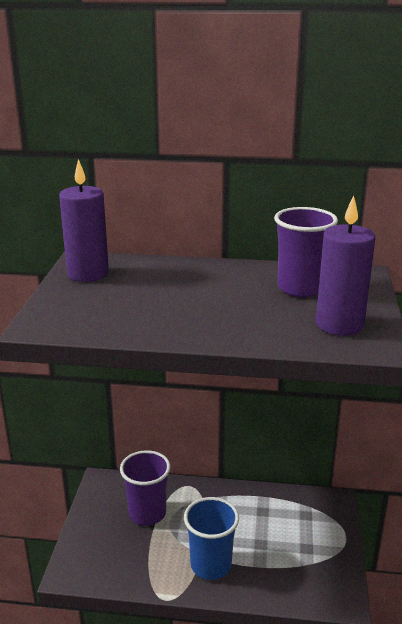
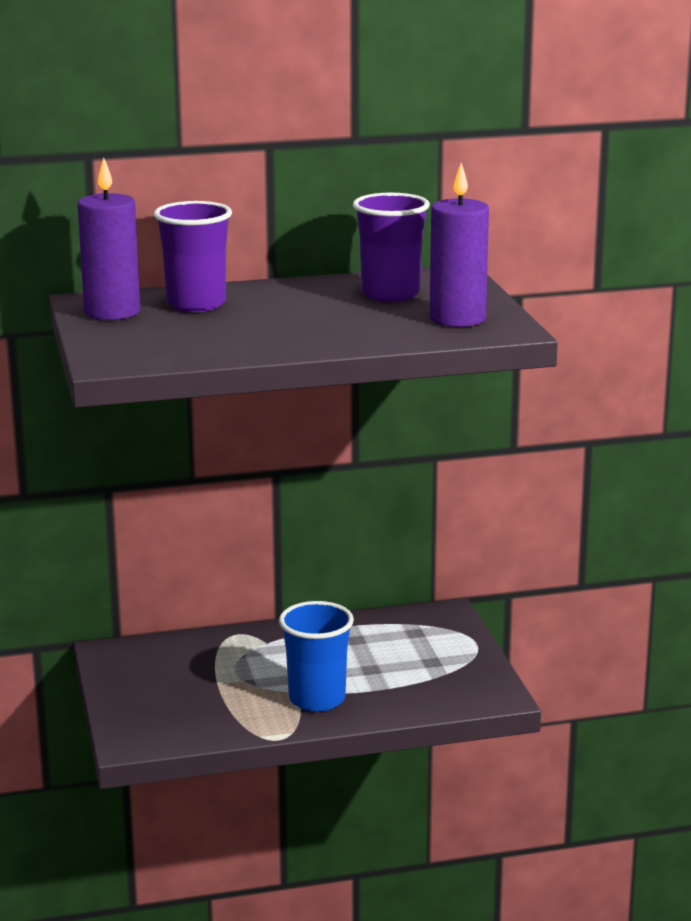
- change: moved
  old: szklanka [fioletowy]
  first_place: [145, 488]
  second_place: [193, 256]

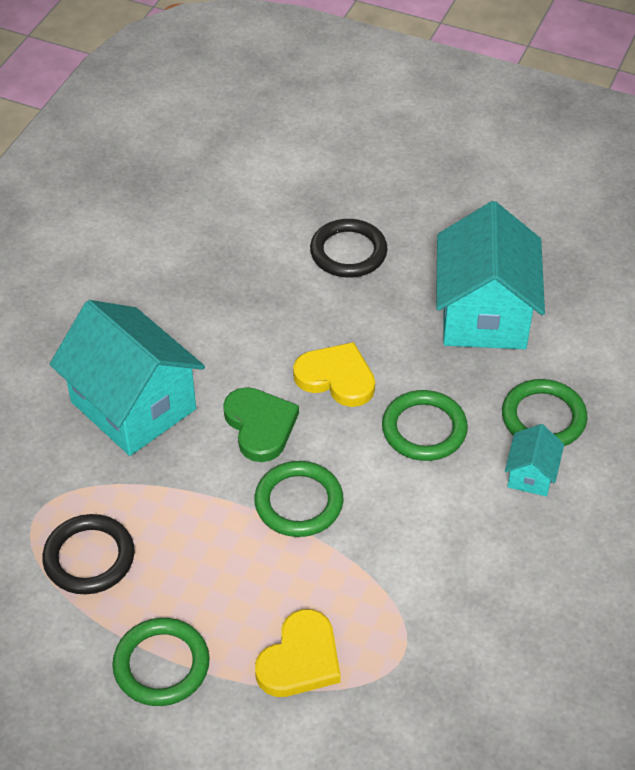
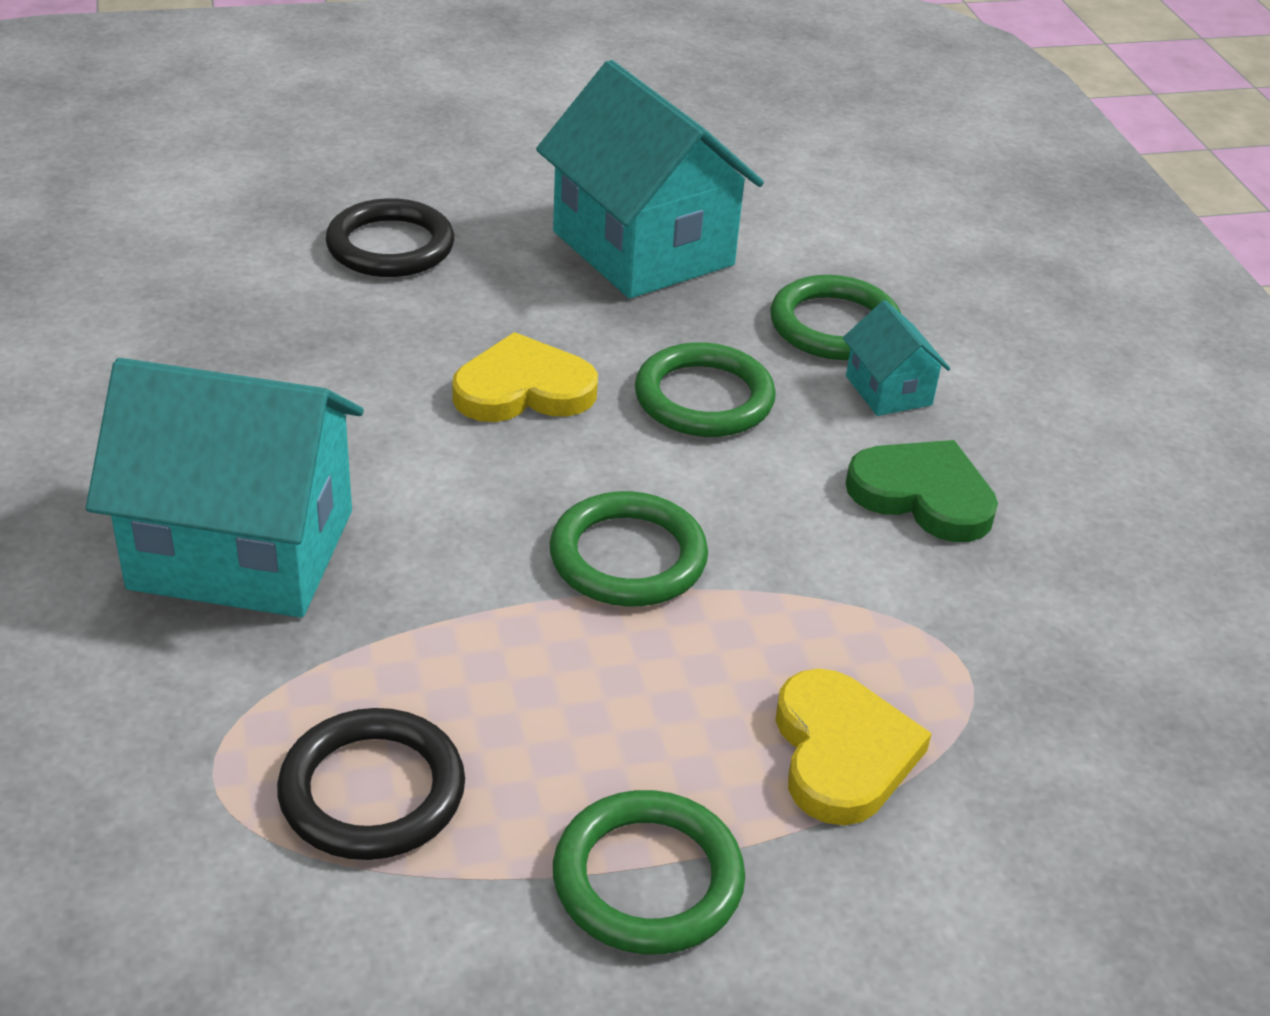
- change: moved
  old: serce [zielony]
  first_place: [261, 424]
  second_place: [922, 491]

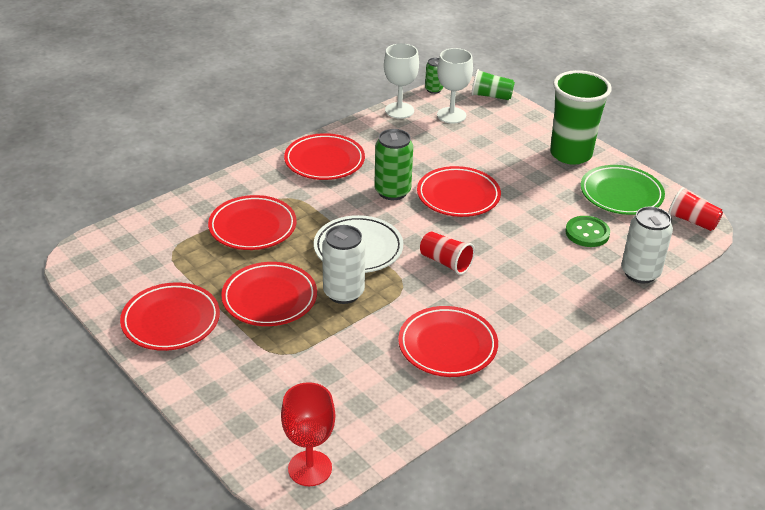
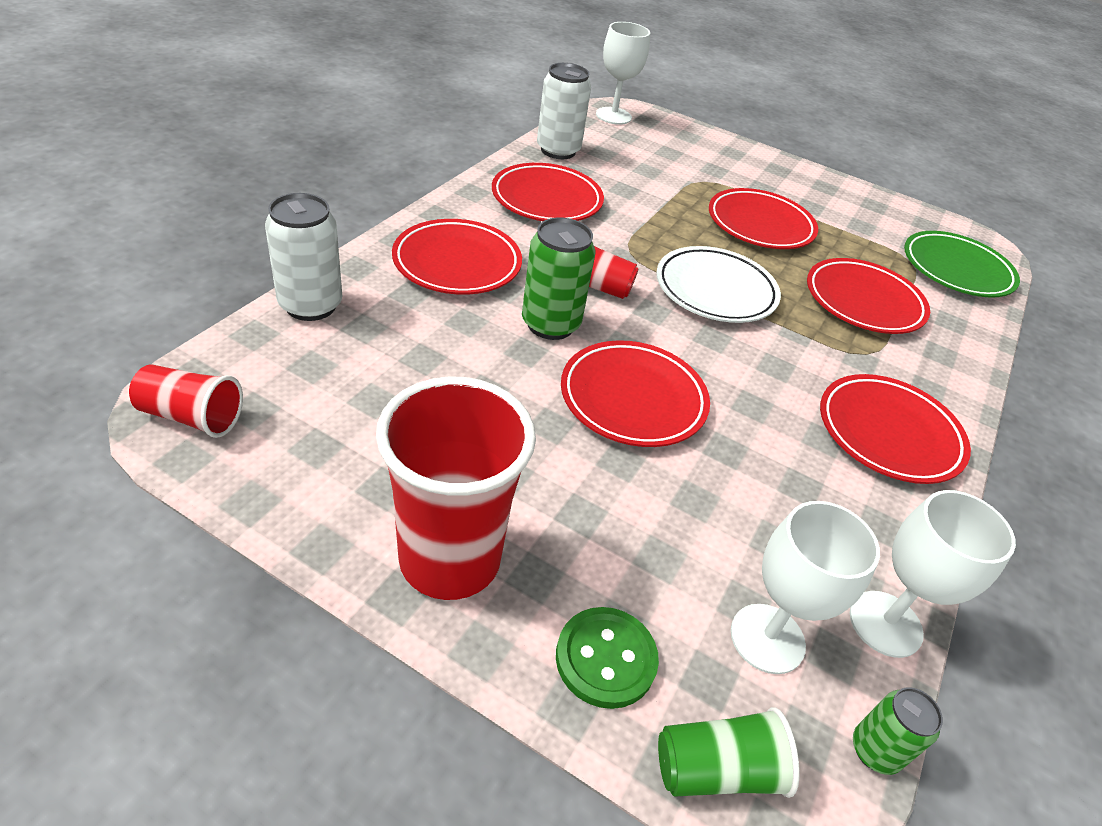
- change: moved
  old: talerz [czerwony]
  first_place: [170, 316]
  second_place: [457, 257]
- change: recoloured
  old: kielich [czerwony]
  new: kielich [biały]
  first_place: [308, 434]
  second_place: [623, 73]
- change: moved
  old: puszka [biały]
  first_place: [343, 264]
  second_place: [564, 111]
- change: moved
  old: puszka [zielony]
  first_place: [393, 164]
  second_place: [558, 279]
- change: recoloured
  old: szklanka [zielony]
  new: szklanka [czerwony]
  first_place: [581, 117]
  second_place: [456, 488]
- change: moved
  old: guzik [zielony]
  first_place: [588, 231]
  second_place: [607, 658]
- change: moved
  old: talerz [zielony]
  first_place: [623, 190]
  second_place: [962, 264]

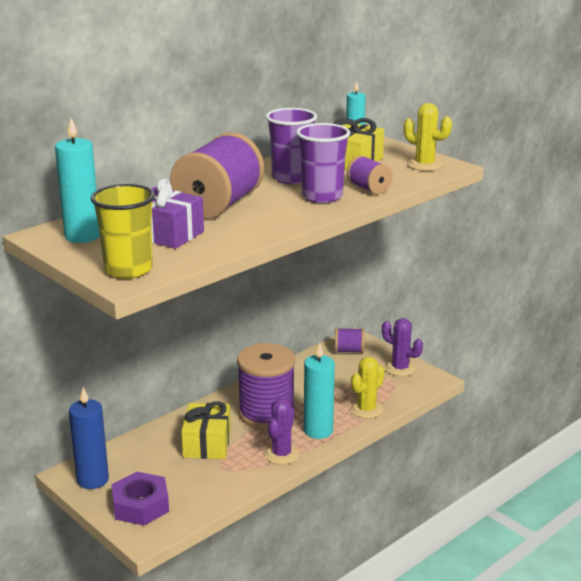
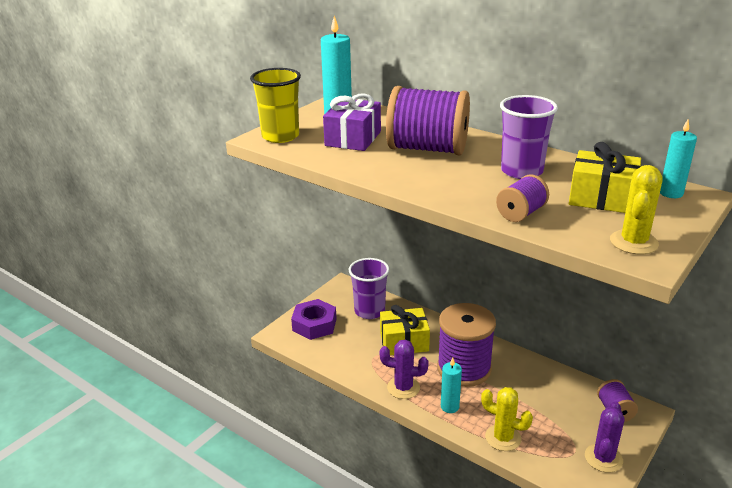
- change: removed
  old: świeca [niebieski]
  first_place: [89, 438]
- change: moved
  old: szklanka [fioletowy]
  first_place: [323, 163]
  second_place: [369, 288]
- change: resized
  old: świeca [turkusowy]
  first_place: [319, 391]
  second_place: [451, 385]
  factor: 0.64

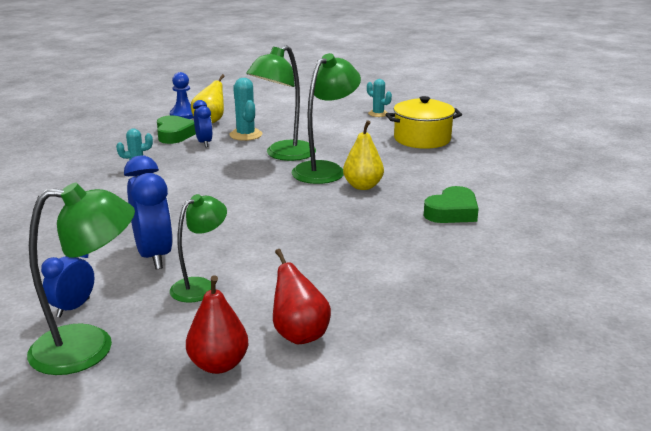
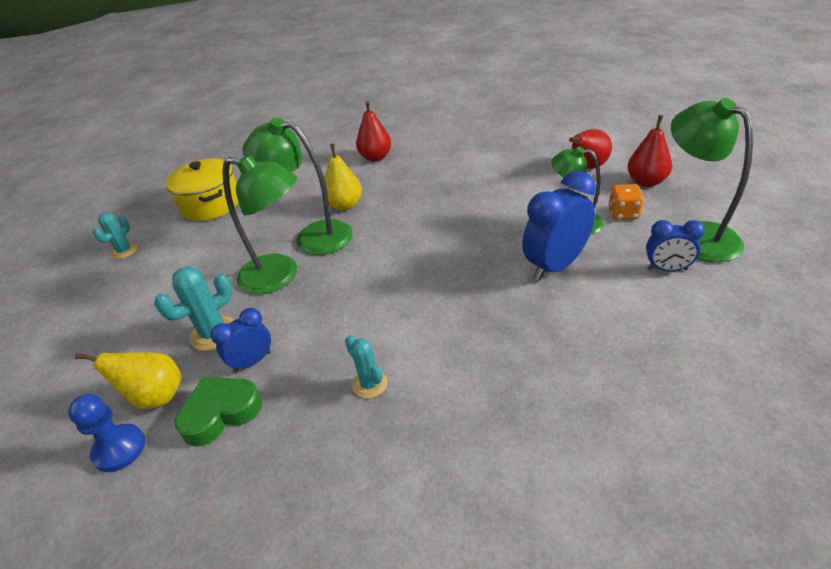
- change: replaced
  old: serce [zielony]
  new: gruszka [czerwony]
  first_place: [451, 204]
  second_place: [373, 131]
- change: added
  new: kostka do gry [pomarańczowy]
  second_place: [626, 202]

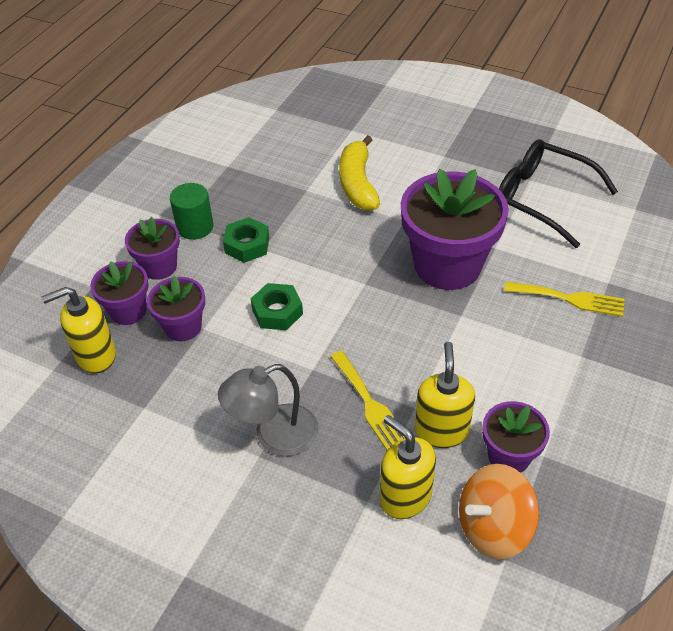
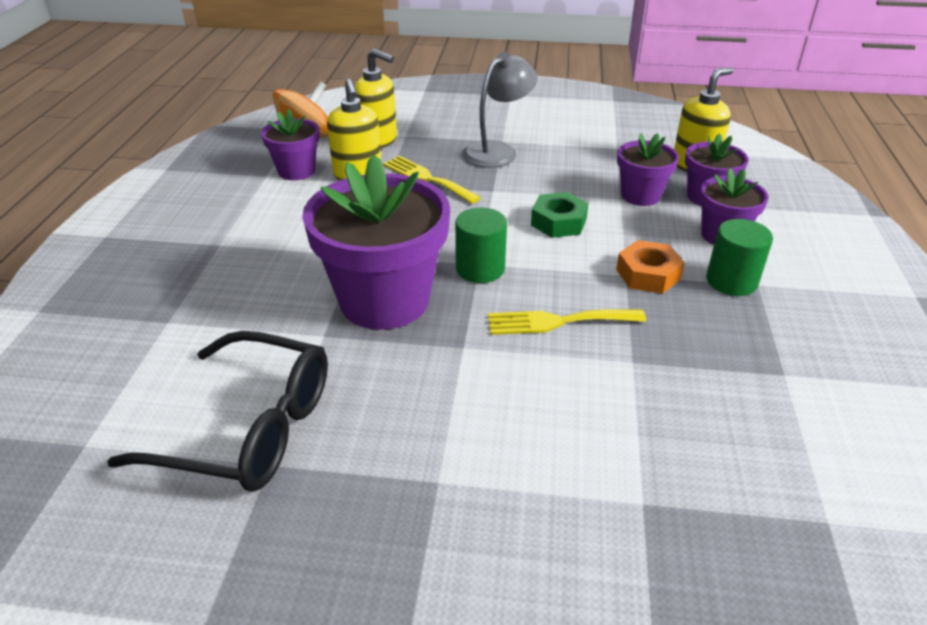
- change: recoloured
  old: nakrętka [zielony]
  new: nakrętka [pomarańczowy]
  first_place: [246, 240]
  second_place: [650, 267]
- change: removed
  old: banan [żółty]
  first_place: [359, 173]
- change: moved
  old: widelec [żółty]
  first_place: [564, 299]
  second_place: [567, 322]
- change: added
  new: walec [zielony]
  second_place: [481, 245]

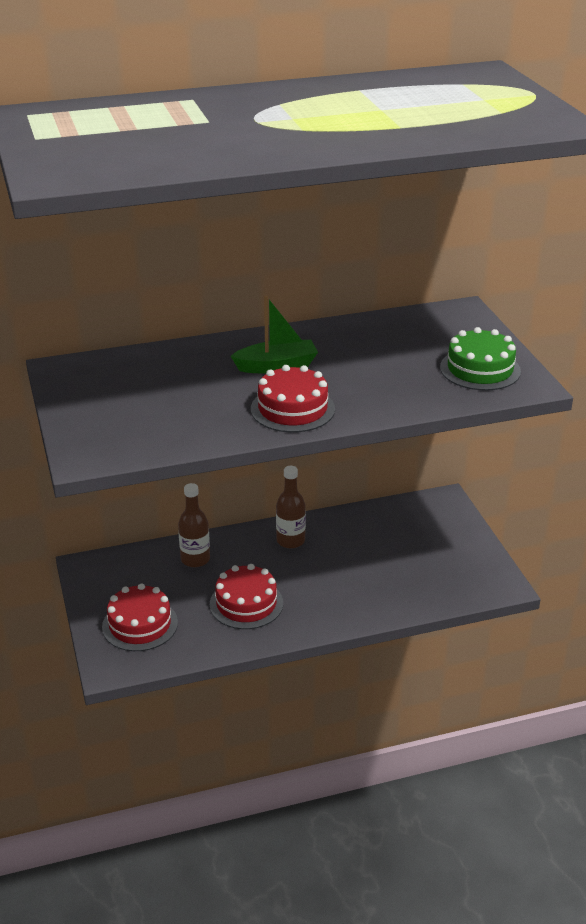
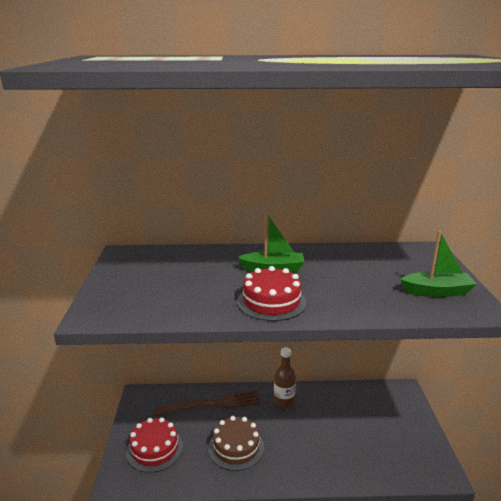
- change: replaced
  old: butelka [brązowy]
  new: widelec [brązowy]
  first_place: [194, 525]
  second_place: [208, 402]
- change: recoloured
  old: tort [czerwony]
  new: tort [brązowy]
  first_place: [246, 596]
  second_place: [236, 443]
- change: replaced
  old: tort [zielony]
  new: łódka [zielony]
  first_place: [480, 359]
  second_place: [438, 264]

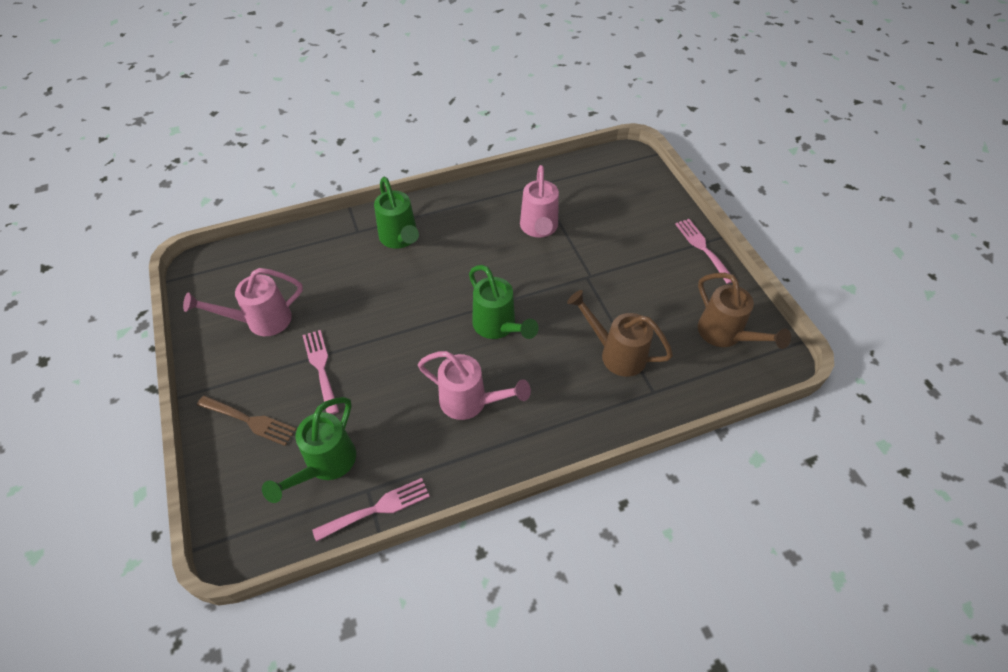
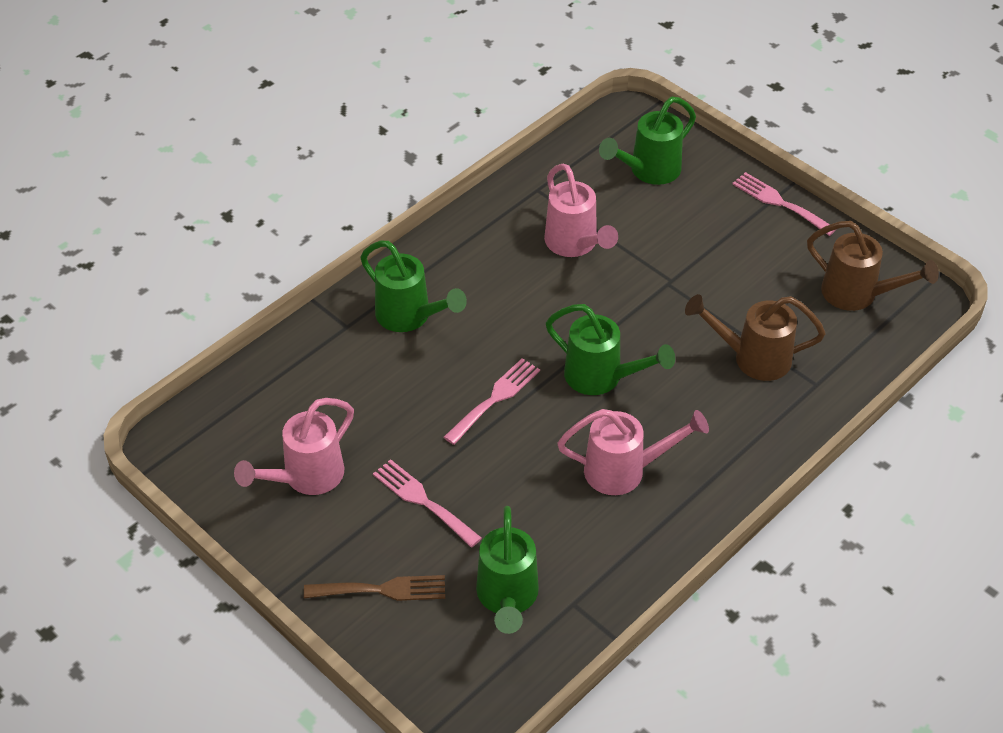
- change: moved
  old: widelec [różowy]
  first_place: [371, 510]
  second_place: [492, 401]
- change: added
  new: konewka [zielony]
  second_place: [647, 141]

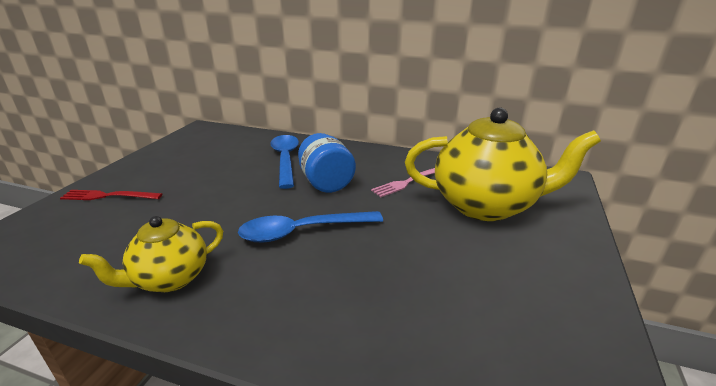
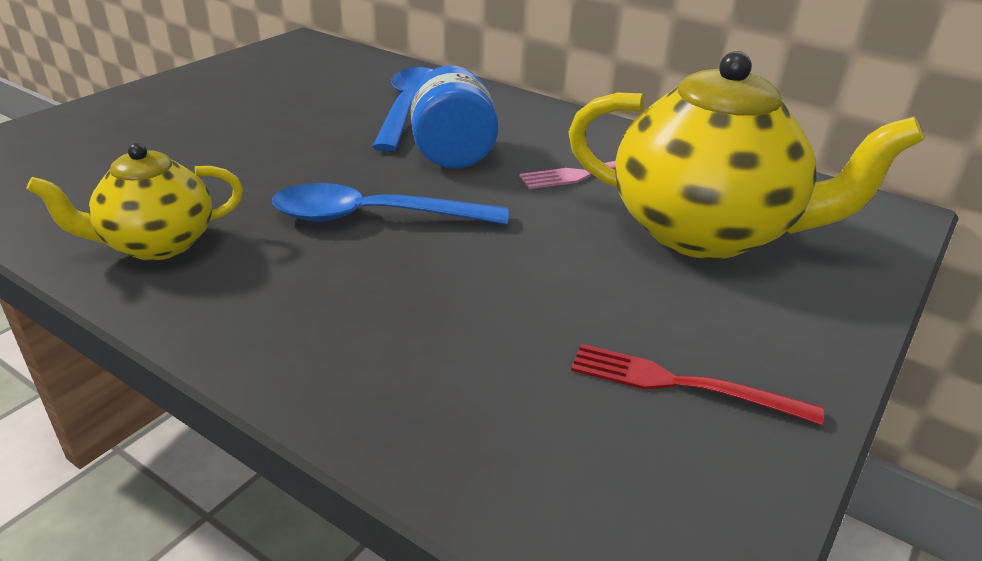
- change: moved
  old: widelec [czerwony]
  first_place: [111, 195]
  second_place: [697, 384]

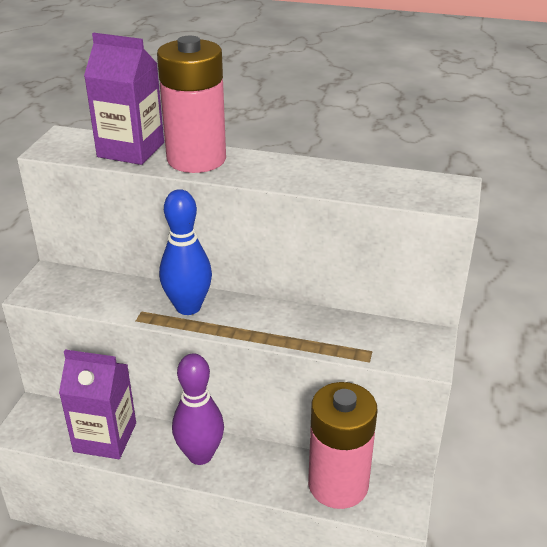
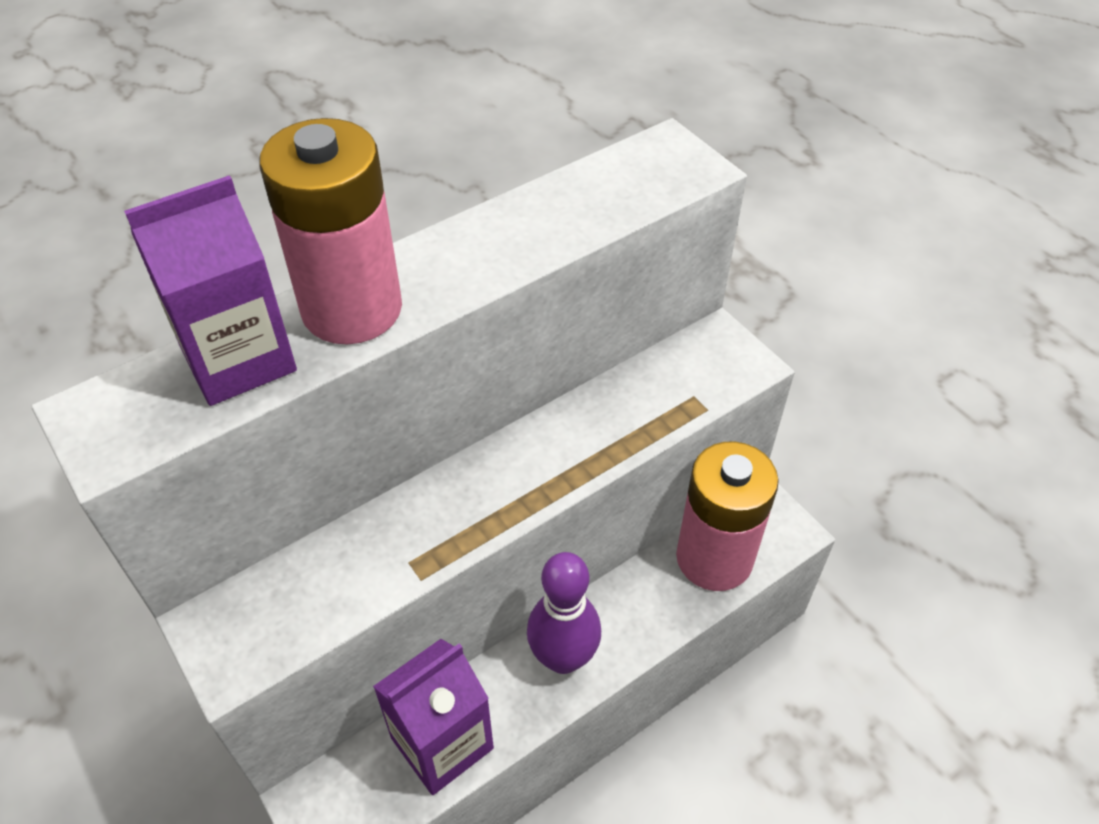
- change: removed
  old: kręgiel [niebieski]
  first_place: [185, 252]

